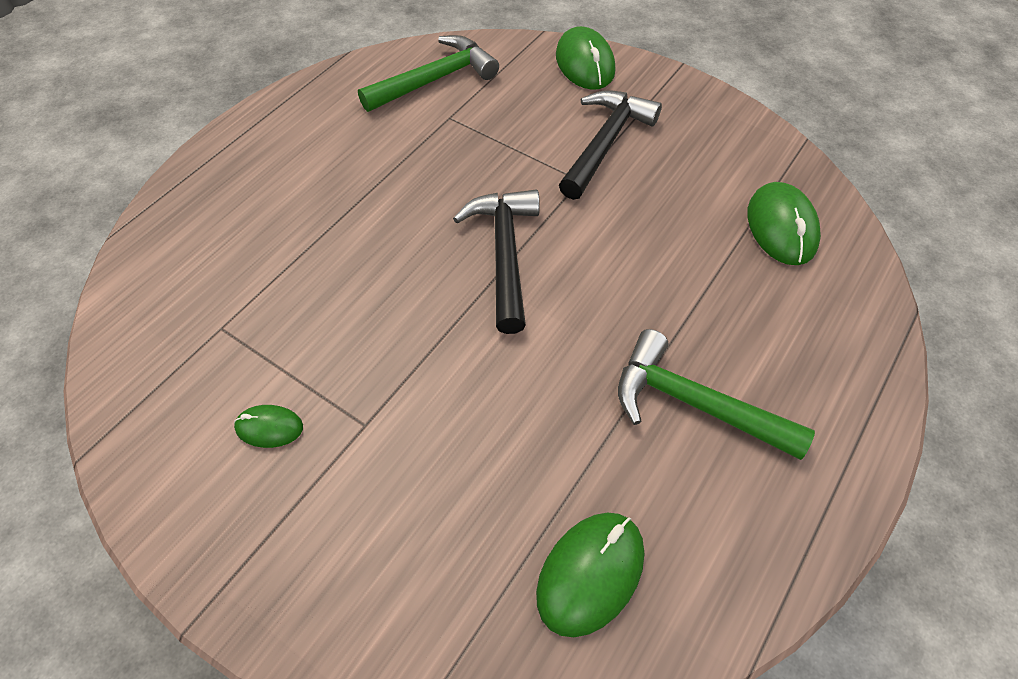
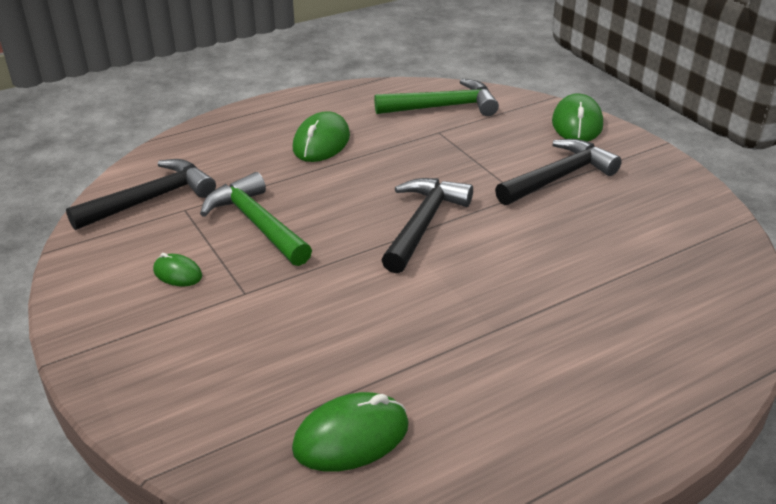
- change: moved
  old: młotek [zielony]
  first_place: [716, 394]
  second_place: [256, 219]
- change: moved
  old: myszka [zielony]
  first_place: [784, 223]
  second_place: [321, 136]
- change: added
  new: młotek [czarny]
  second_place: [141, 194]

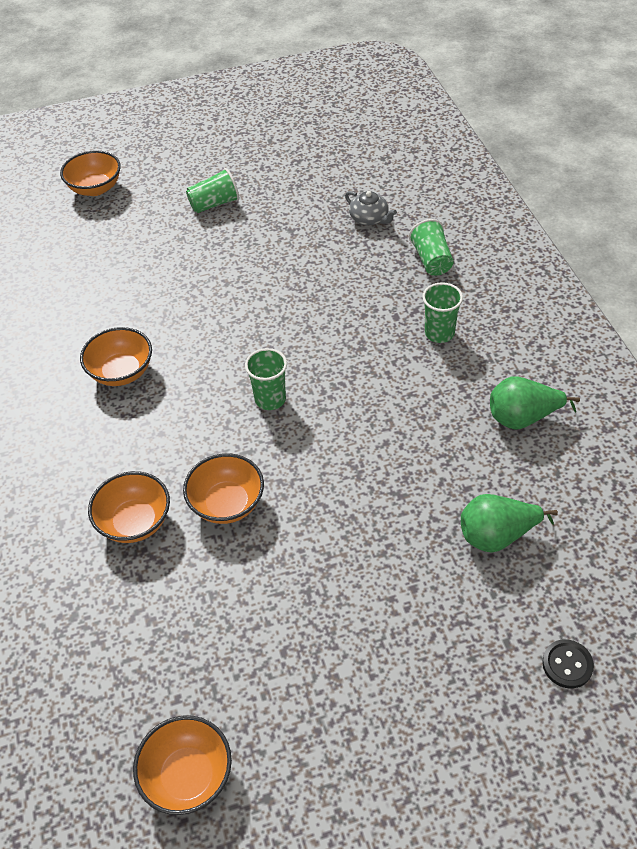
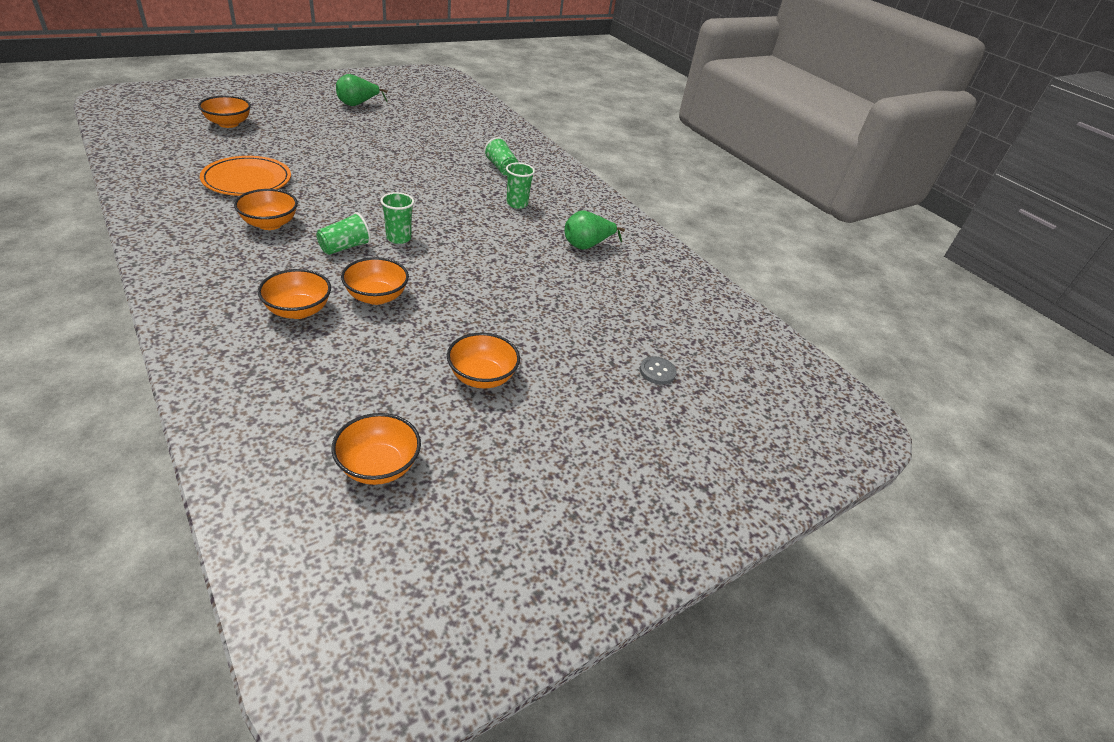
- change: moved
  old: szklanka [zielony]
  first_place: [213, 190]
  second_place: [343, 233]
- change: removed
  old: imbryk [szary]
  first_place: [371, 208]
- change: moved
  old: gruszka [zielony]
  first_place: [509, 523]
  second_place: [362, 90]
- change: recoloured
  old: guzik [czarny]
  new: guzik [szary]
  first_place: [568, 663]
  second_place: [658, 370]
- change: added
  new: talerz [pomarańczowy]
  second_place: [245, 176]
- change: added
  new: miska [pomarańczowy]
  second_place: [483, 361]

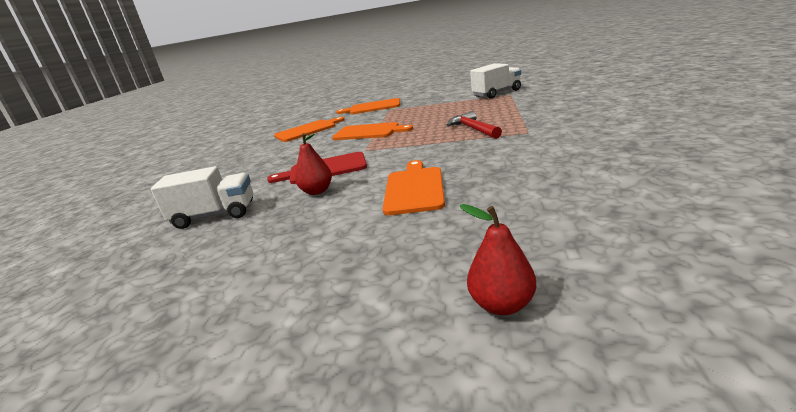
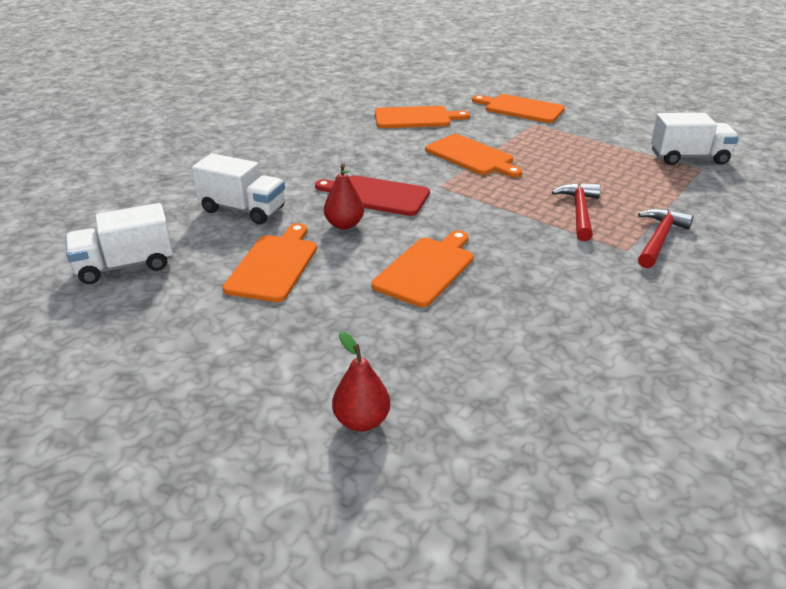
- change: added
  new: ciężarówka [biały]
  second_place: [119, 243]
- change: added
  new: deska do krojenia [pomarańczowy]
  second_place: [270, 262]
- change: added
  new: młotek [czerwony]
  second_place: [666, 238]

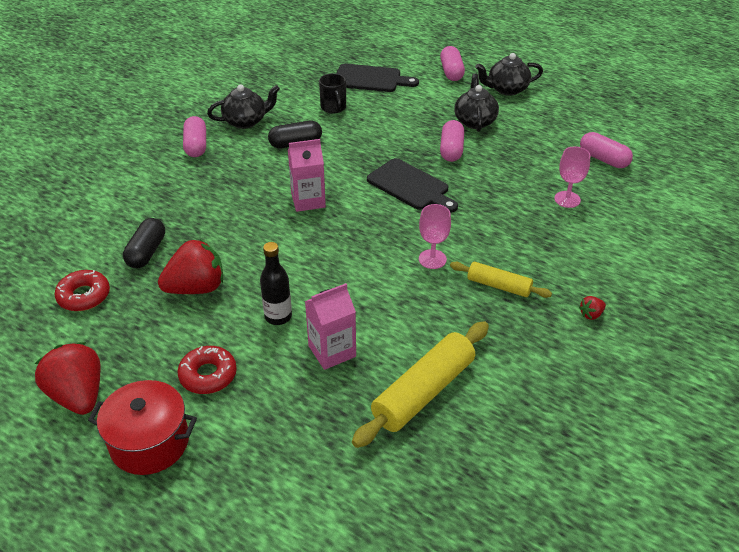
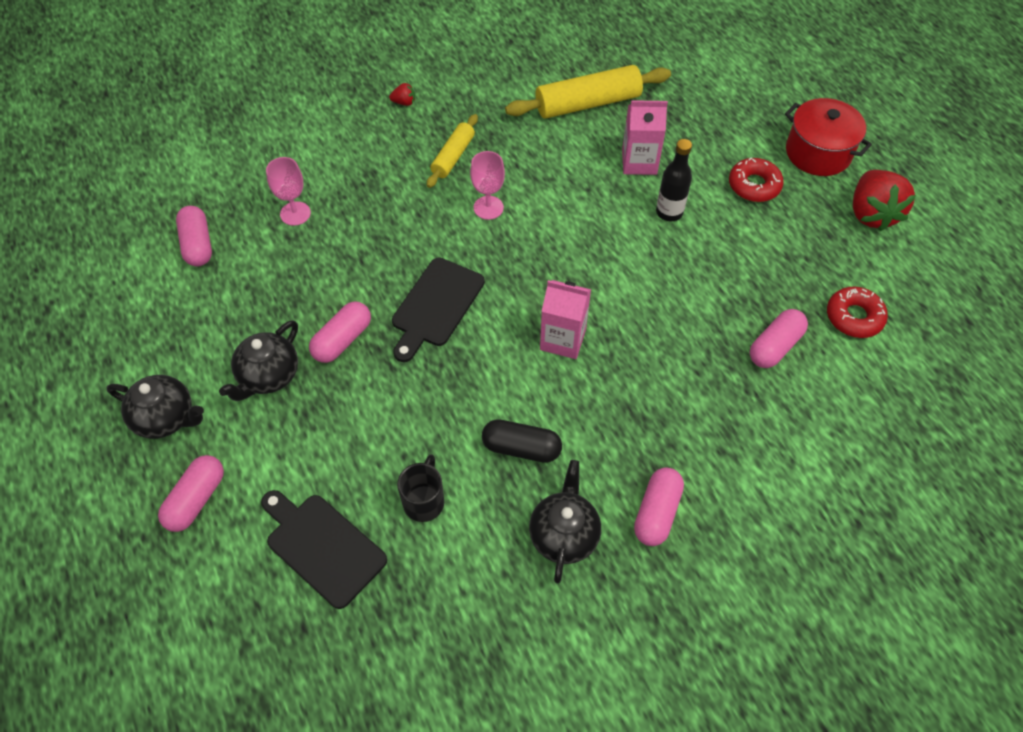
- change: recoloured
  old: kapsułka [czarny]
  new: kapsułka [różowy]
  first_place: [144, 243]
  second_place: [779, 338]
- change: removed
  old: truskawka [czerwony]
  first_place: [190, 266]
- change: turned
  old: imbryk [czarny]
  first_place: [243, 106]
  second_place: [565, 521]
  degrees: 90
- change: turned
  old: deska do krojenia [czarny]
  first_place: [412, 185]
  second_place: [438, 309]
  degrees: -135
- change: turned
  old: wałek do ciasta [żółty]
  first_place: [501, 280]
  second_place: [452, 151]
  degrees: 60

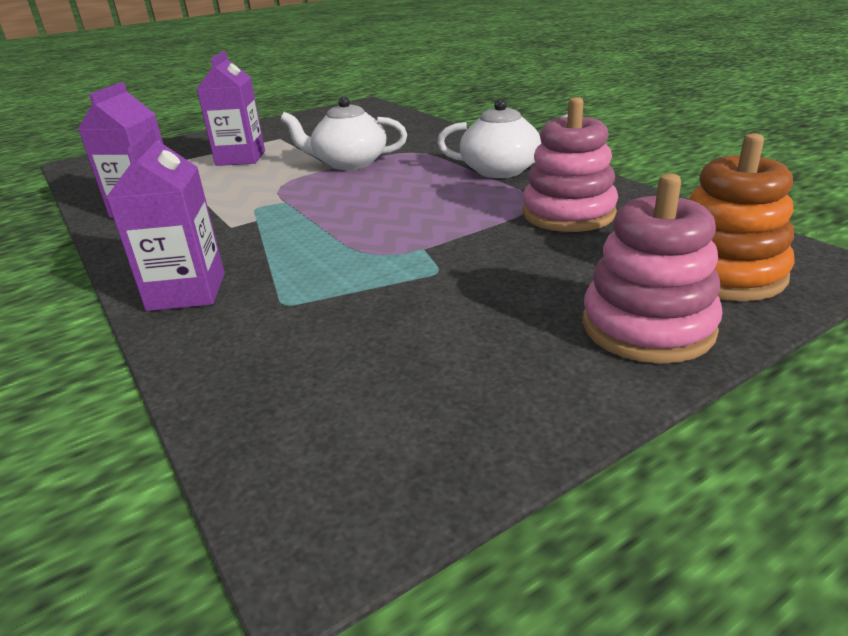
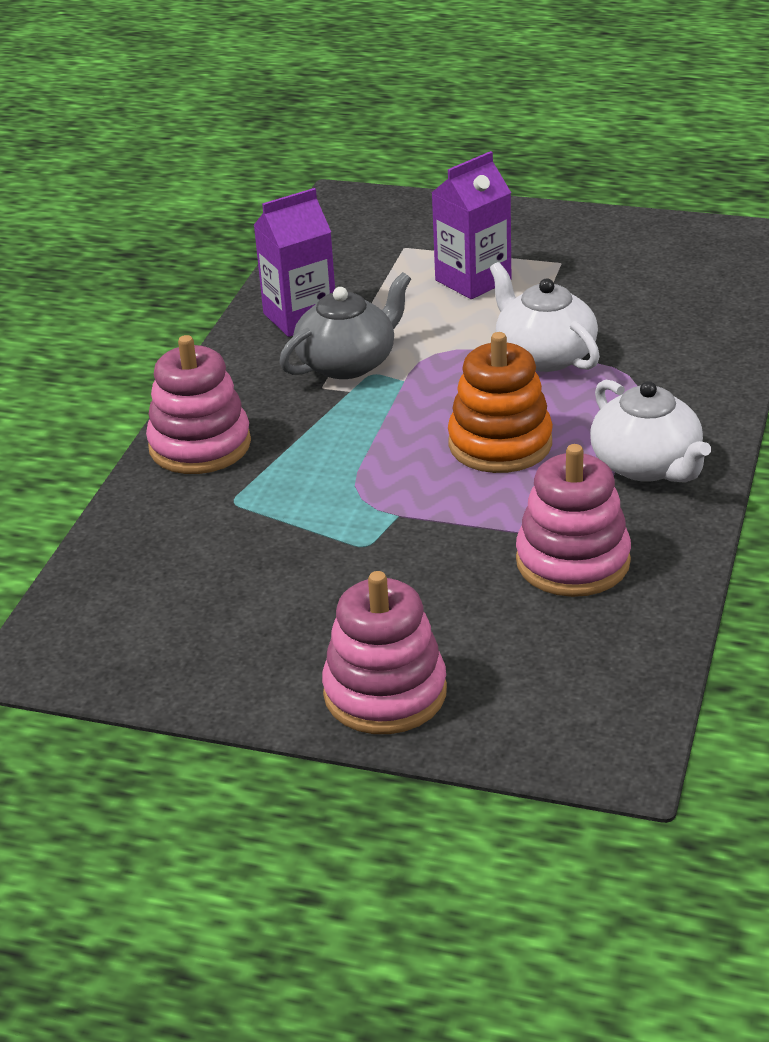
- change: replaced
  old: karton mleka [fioletowy]
  new: zabawka nakładanka [różowy]
  first_place: [165, 219]
  second_place: [198, 404]
- change: moved
  old: zabawka nakładanka [pomarańczowy]
  first_place: [742, 217]
  second_place: [500, 402]
- change: added
  new: imbryk [szary]
  second_place: [345, 325]

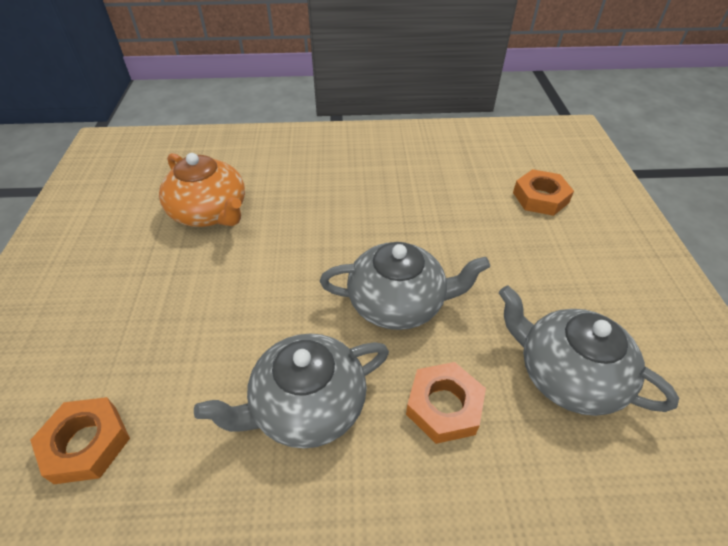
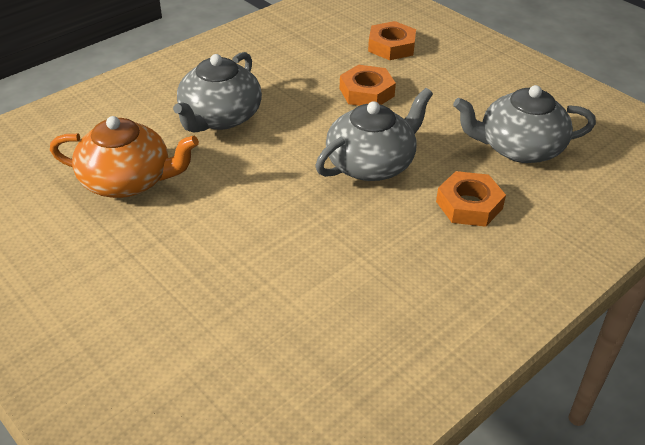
- change: moved
  old: nakrętka [pomarańczowy]
  first_place: [80, 440]
  second_place: [368, 85]
- change: moved
  old: imbryk [szary]
  first_place: [291, 391]
  second_place: [217, 92]

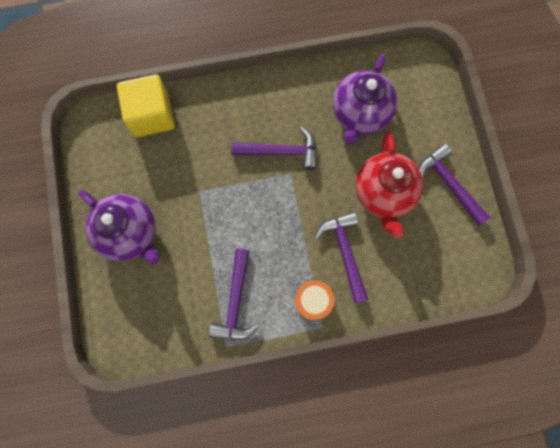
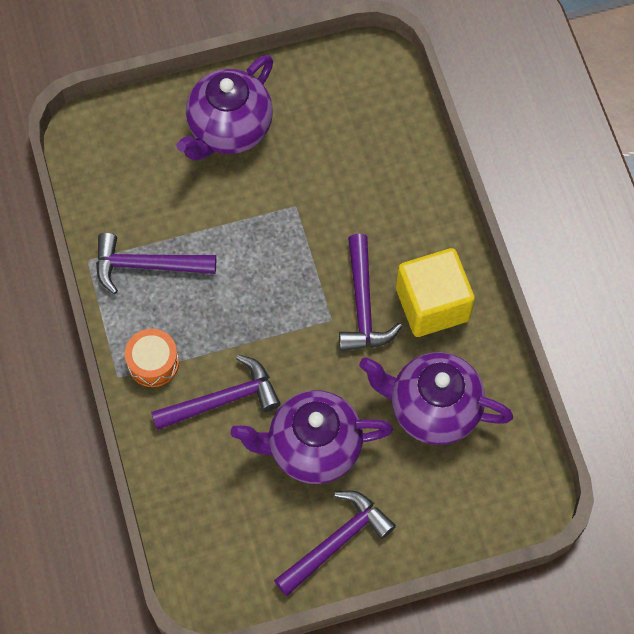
- change: moved
  old: sześcian [żółty]
  first_place: [146, 105]
  second_place: [435, 292]
- change: recoloured
  old: imbryk [czerwony]
  new: imbryk [fioletowy]
  first_place: [389, 185]
  second_place: [312, 437]

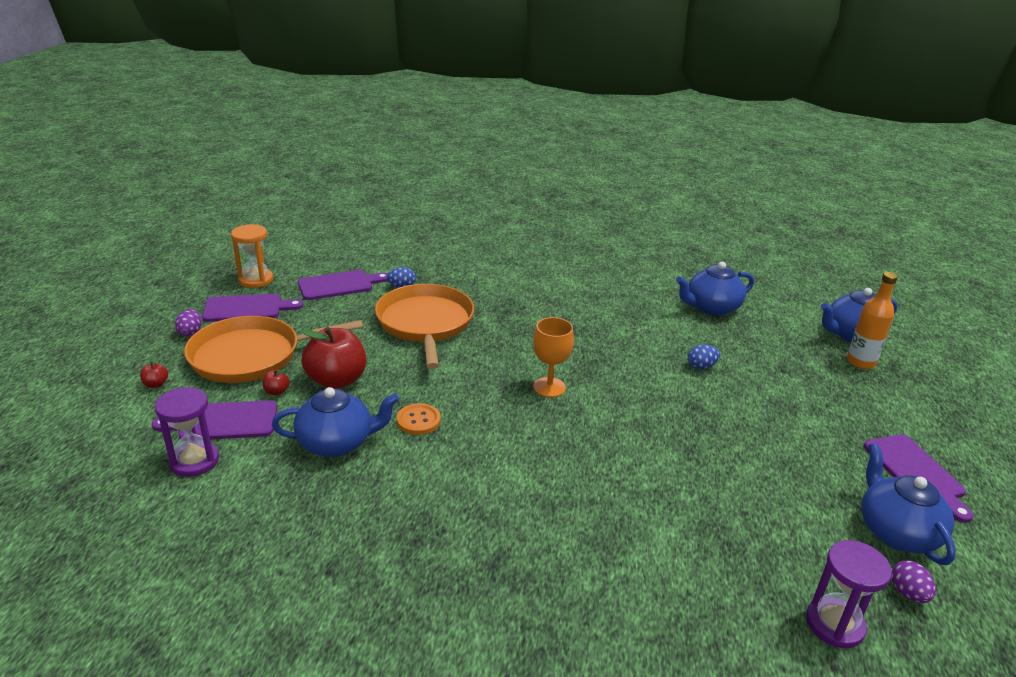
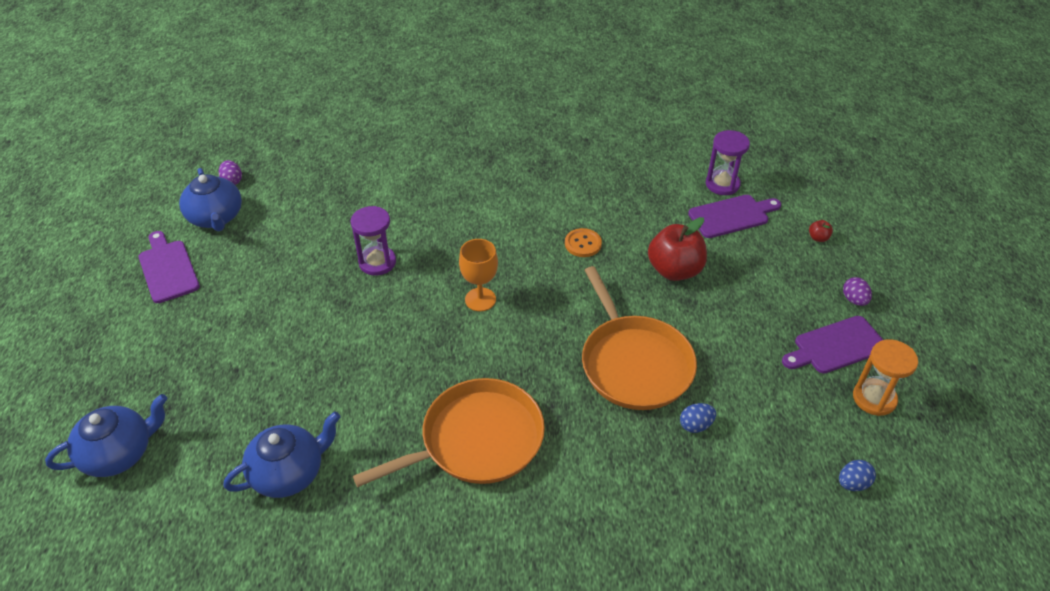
- change: moved
  old: patelnia [pomarańczowy]
  first_place: [273, 349]
  second_place: [449, 432]
- change: removed
  old: jabłko [czerwony]
  first_place: [276, 381]
- change: removed
  old: imbryk [niebieski]
  first_place: [335, 422]
- change: removed
  old: deska do krojenia [fioletowy]
  first_place: [343, 285]
- change: moved
  old: jajko [niebieski]
  first_place: [704, 357]
  second_place: [857, 475]
- change: moved
  old: klepsydra [fioletowy]
  first_place: [849, 594]
  second_place: [373, 241]
- change: removed
  old: butelka [pomarańczowy]
  first_place: [872, 320]

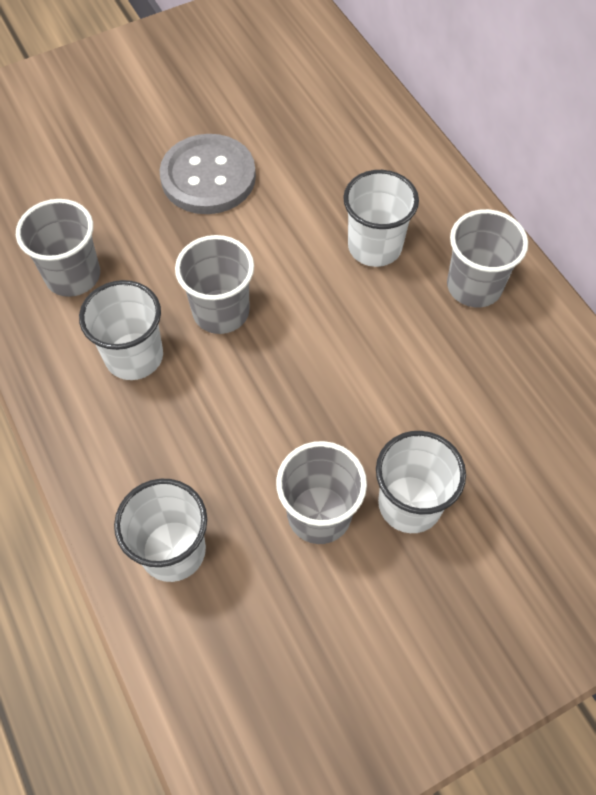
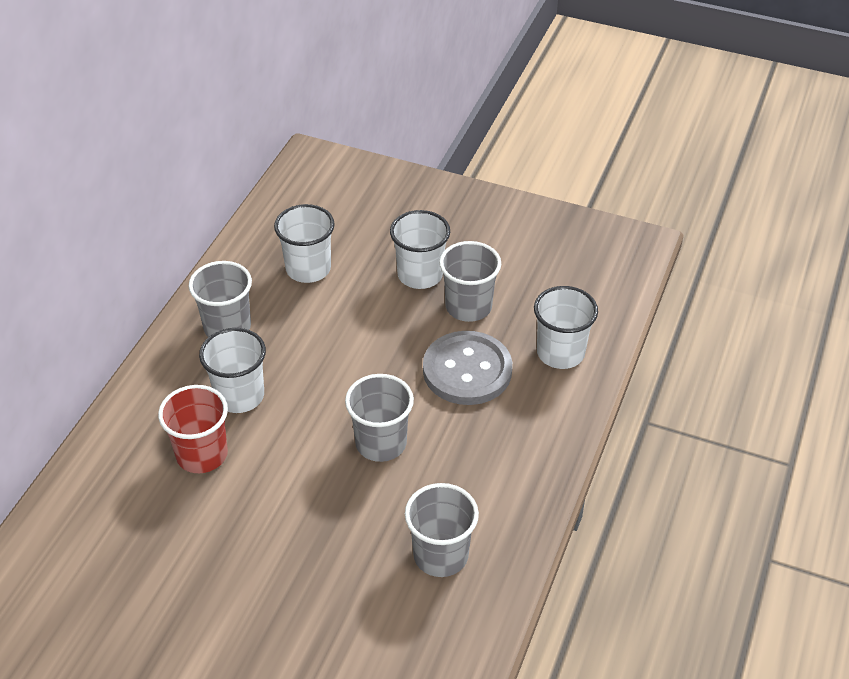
- change: moved
  old: szklanka [biały]
  first_place: [121, 330]
  second_place: [304, 243]
- change: moved
  old: guzik [szary]
  first_place: [208, 174]
  second_place: [467, 368]
- change: added
  new: szklanka [czerwony]
  second_place: [193, 429]

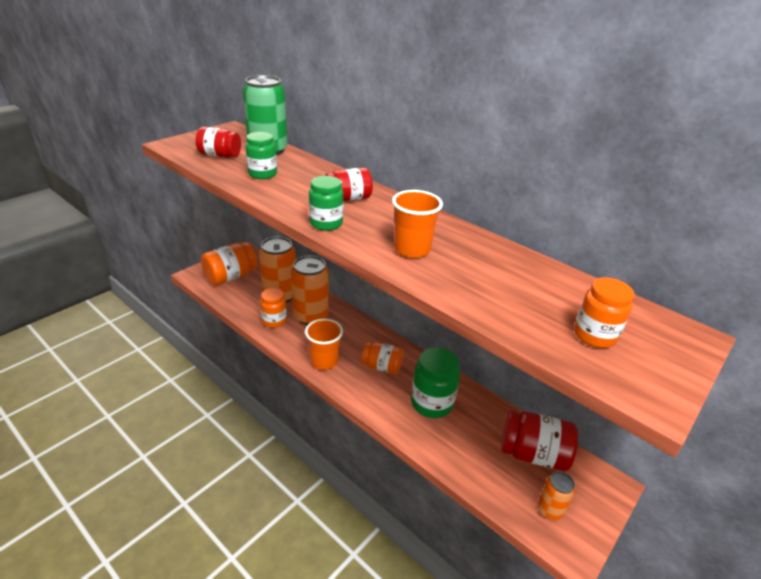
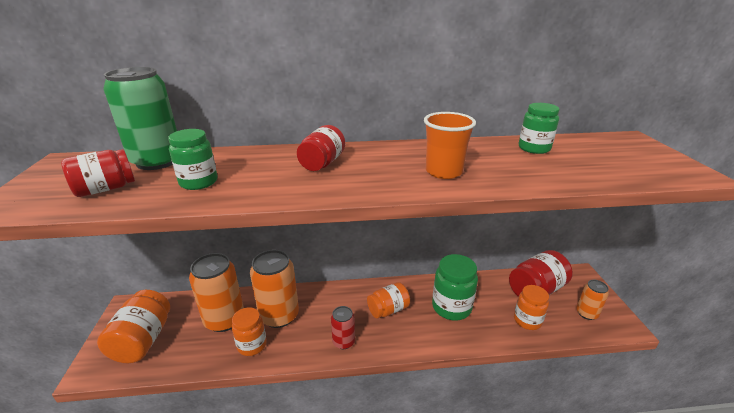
- change: replaced
  old: szklanka [pomarańczowy]
  new: puszka [czerwony]
  first_place: [324, 344]
  second_place: [343, 327]
- change: moved
  old: słoik [zielony]
  first_place: [326, 203]
  second_place: [539, 128]
- change: moved
  old: słoik [pomarańczowy]
  first_place: [604, 313]
  second_place: [531, 307]

